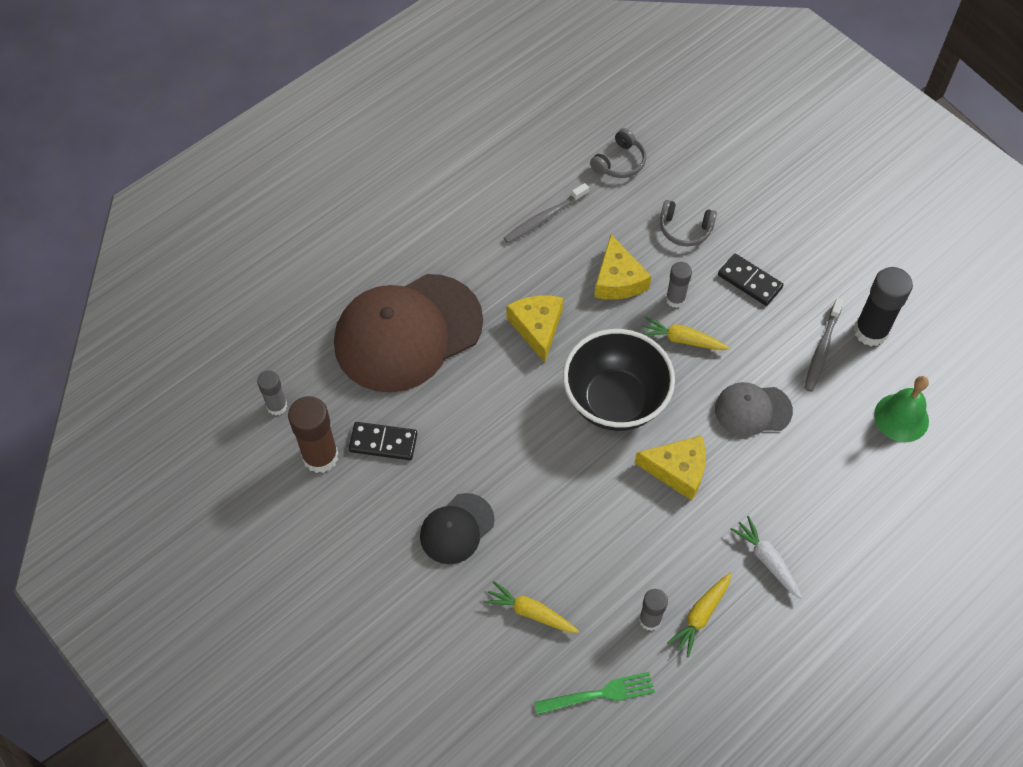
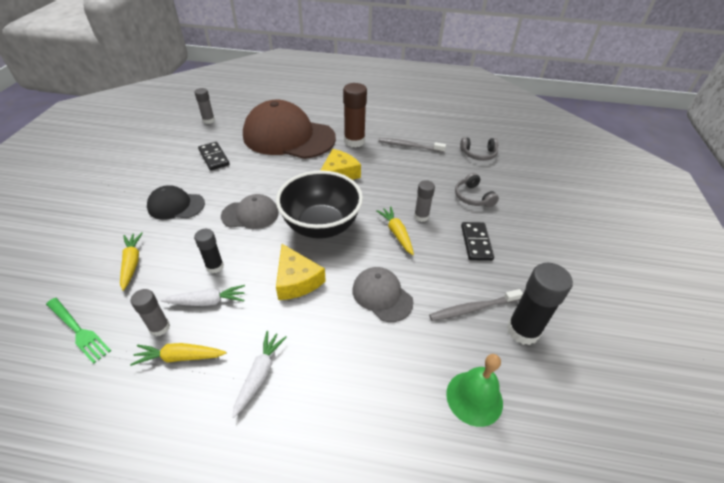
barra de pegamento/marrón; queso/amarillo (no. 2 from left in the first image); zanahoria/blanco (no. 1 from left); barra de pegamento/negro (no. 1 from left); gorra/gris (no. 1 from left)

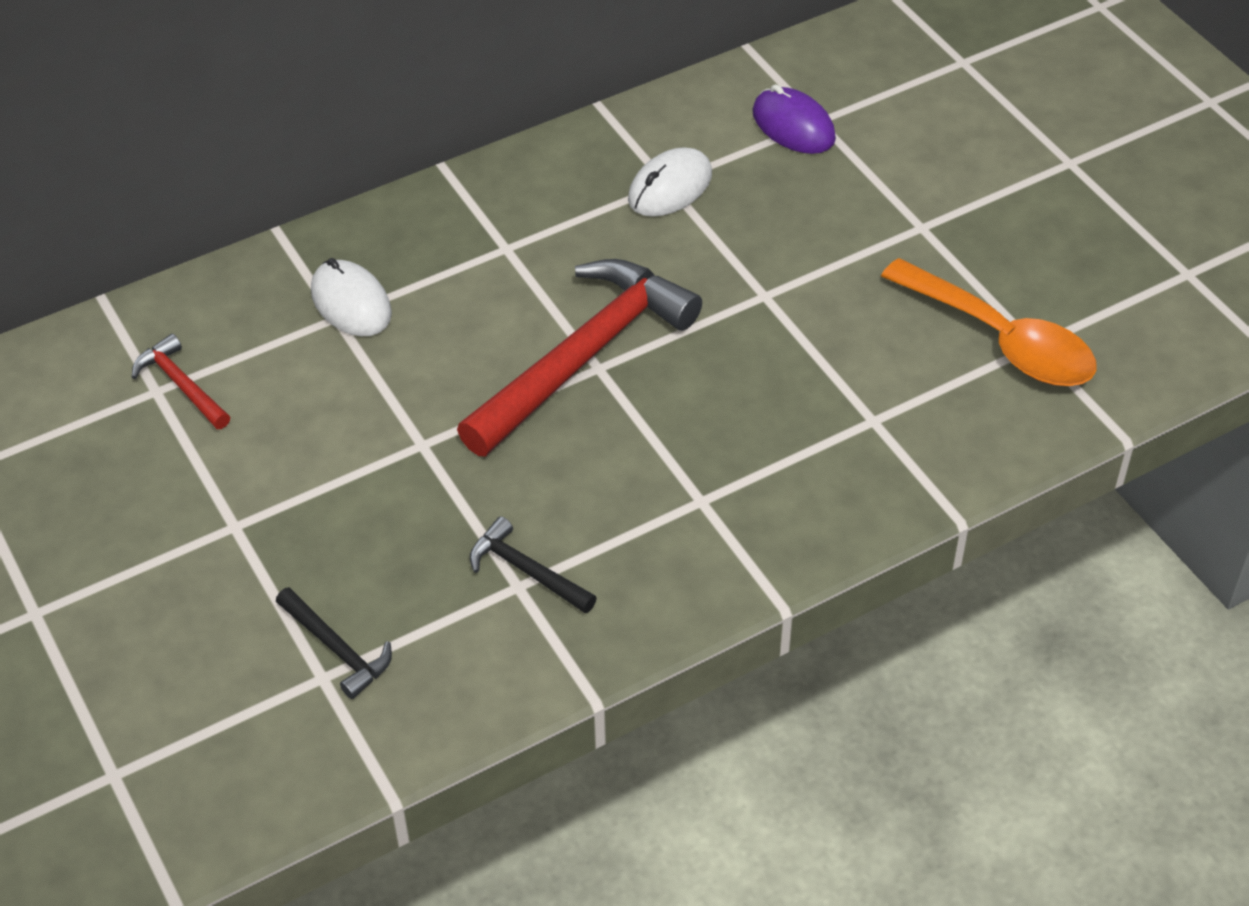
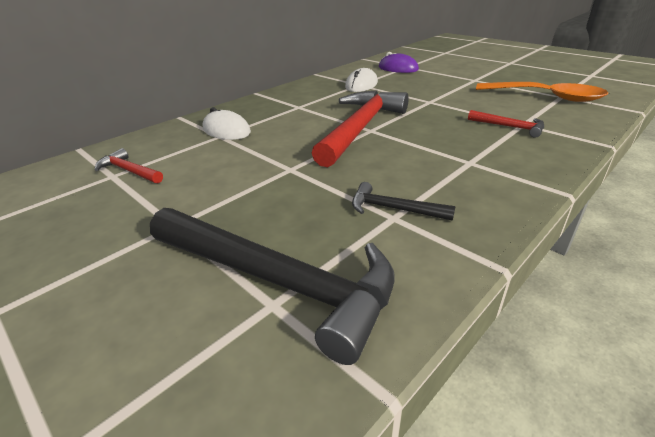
martillo/negro (no. 1 from left); martillo/rojo (no. 3 from left)

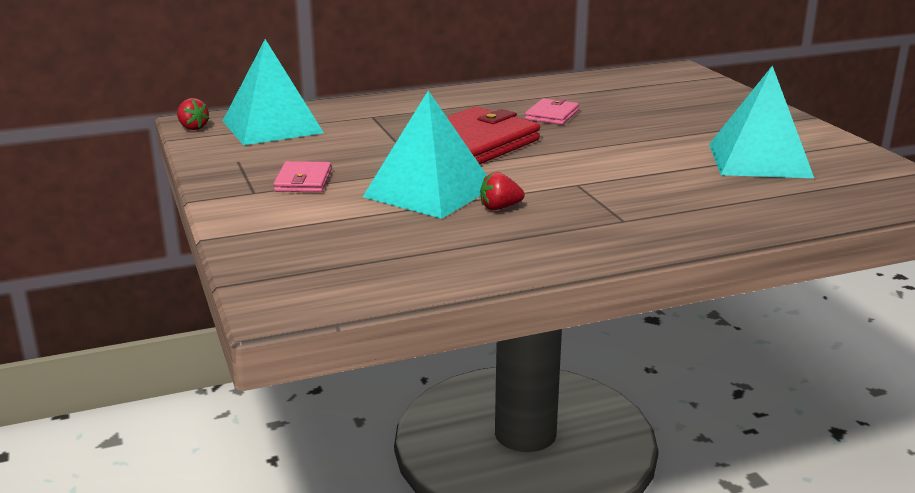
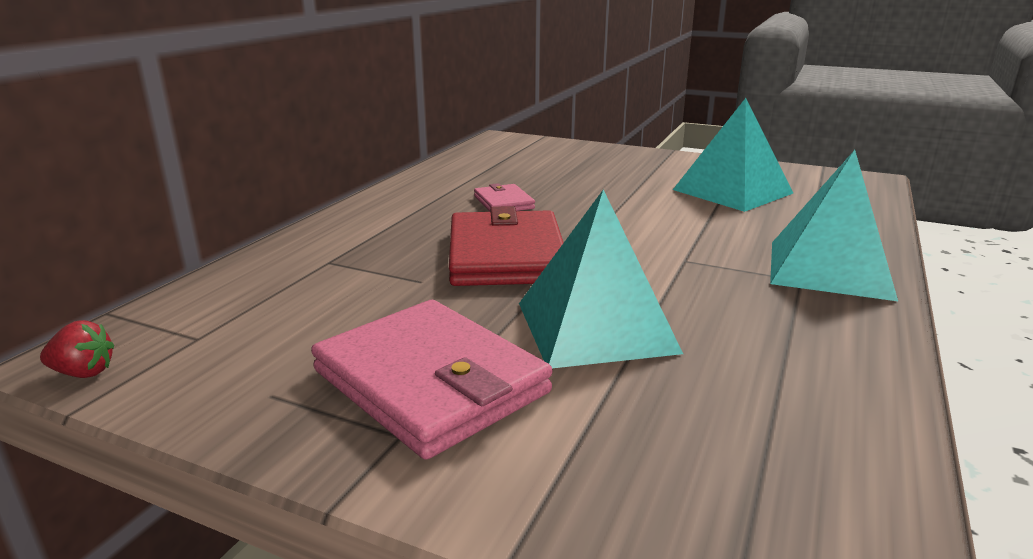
pirámide/turquesa (no. 3 from left); cartera/rosa (no. 1 from left); fresa/rojo (no. 2 from left in the first image)

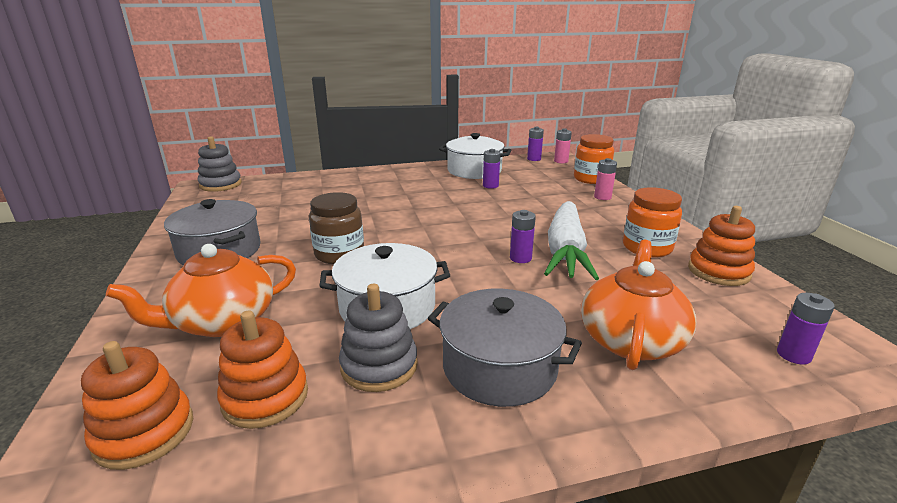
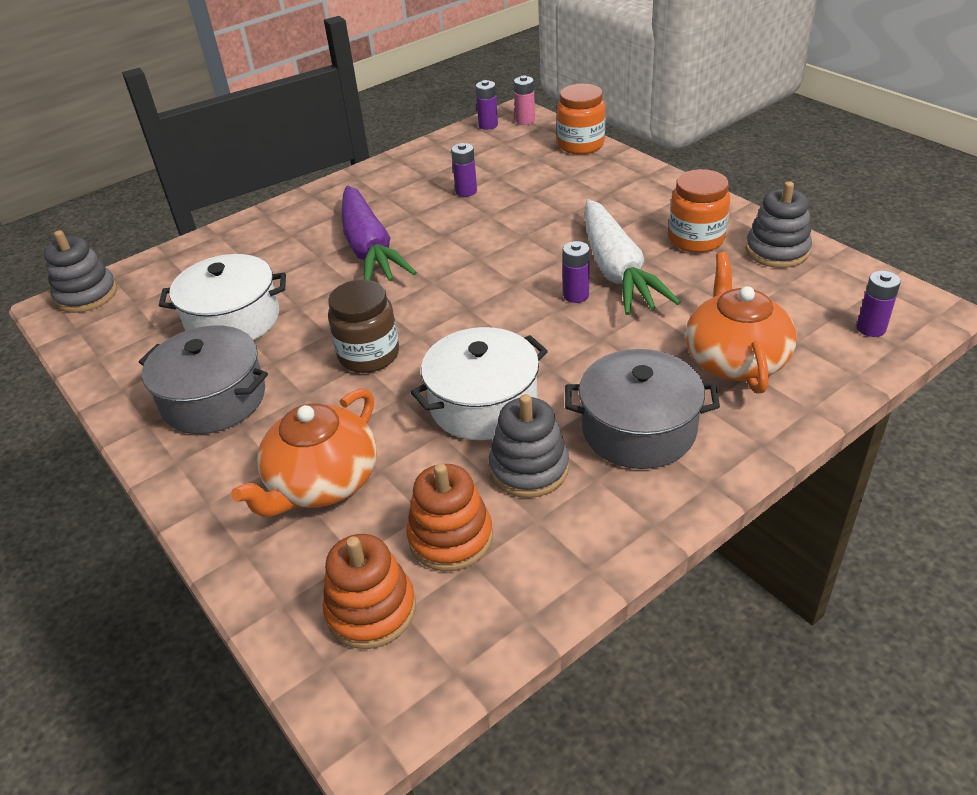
olla/blanco (no. 1 from left); pila/rosa (no. 2 from left in the first image); juguete apilable/gris (no. 3 from left); zanahoria/morado

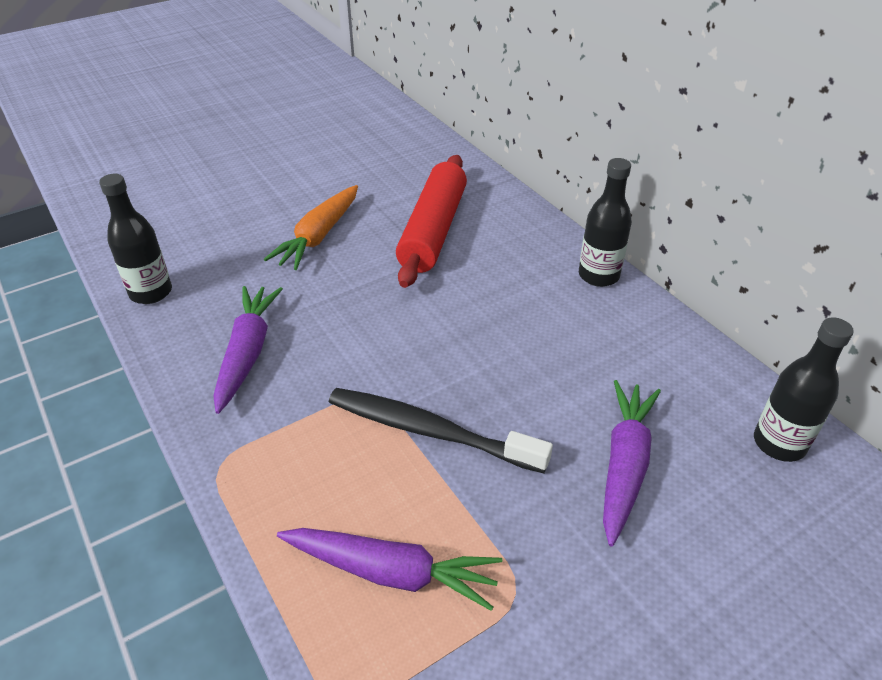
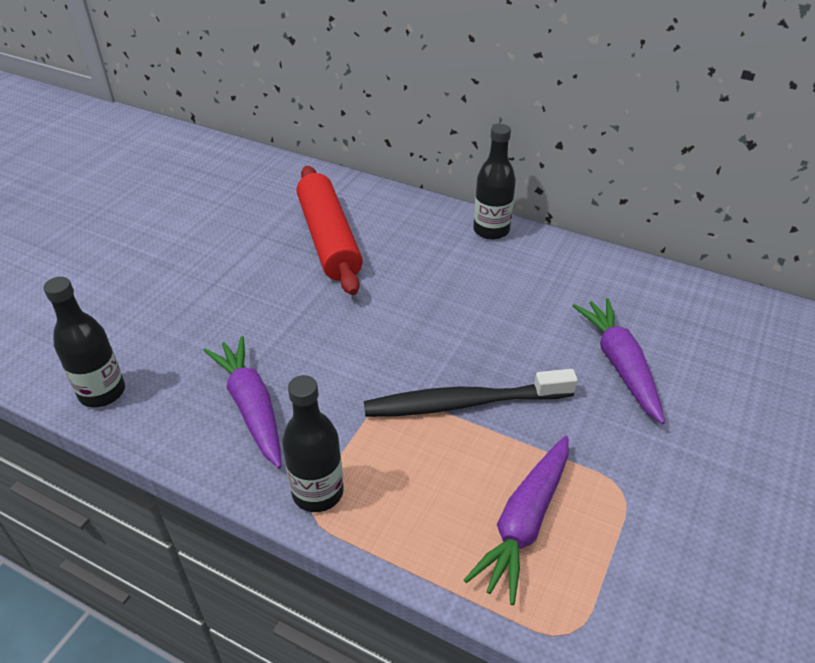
zanahoria/naranja; zanahoria/morado (no. 2 from left); botella/negro (no. 2 from left)

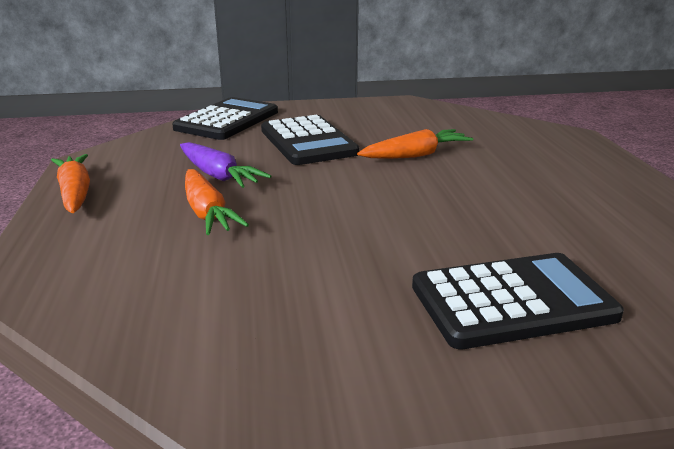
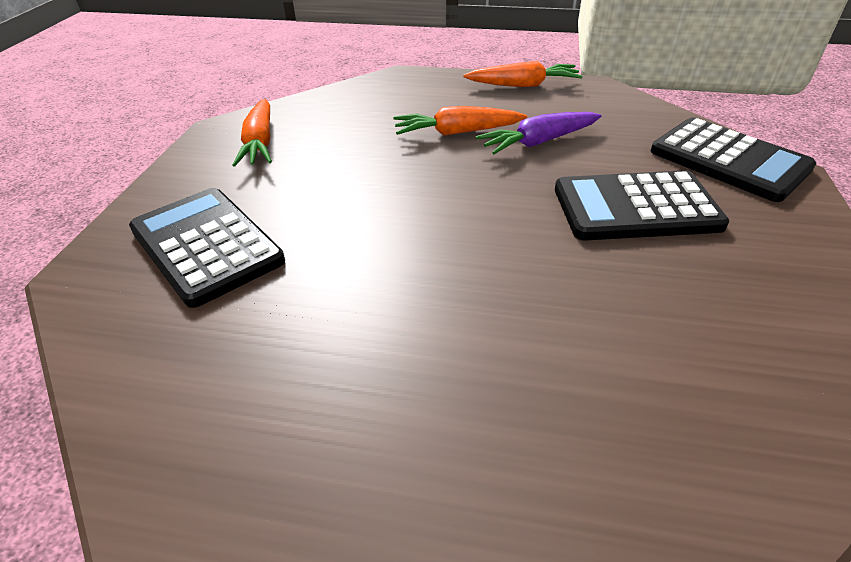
zanahoria/naranja (no. 1 from left); calculadora/negro (no. 1 from left)

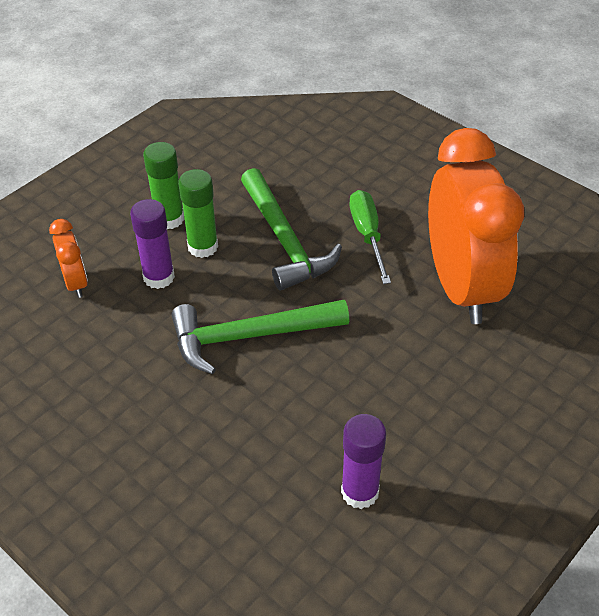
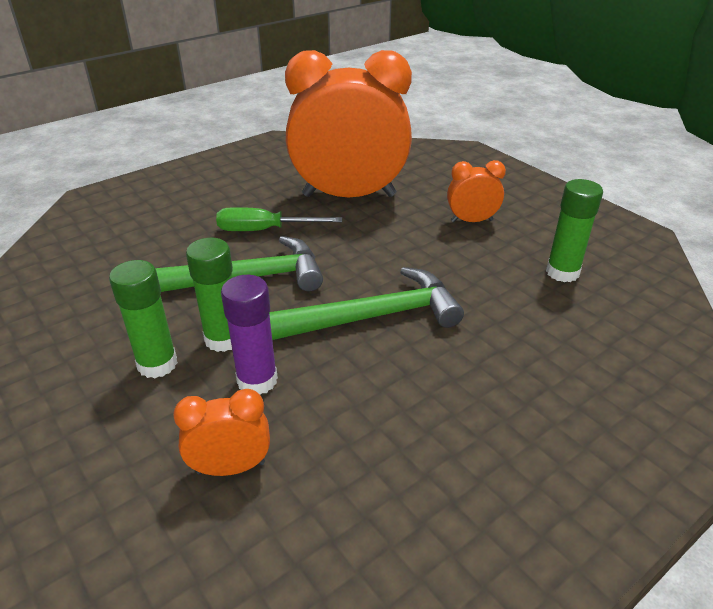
martillo/verde (no. 2 from left); barra de pegamento/verde (no. 3 from left); despertador/naranja (no. 3 from left)

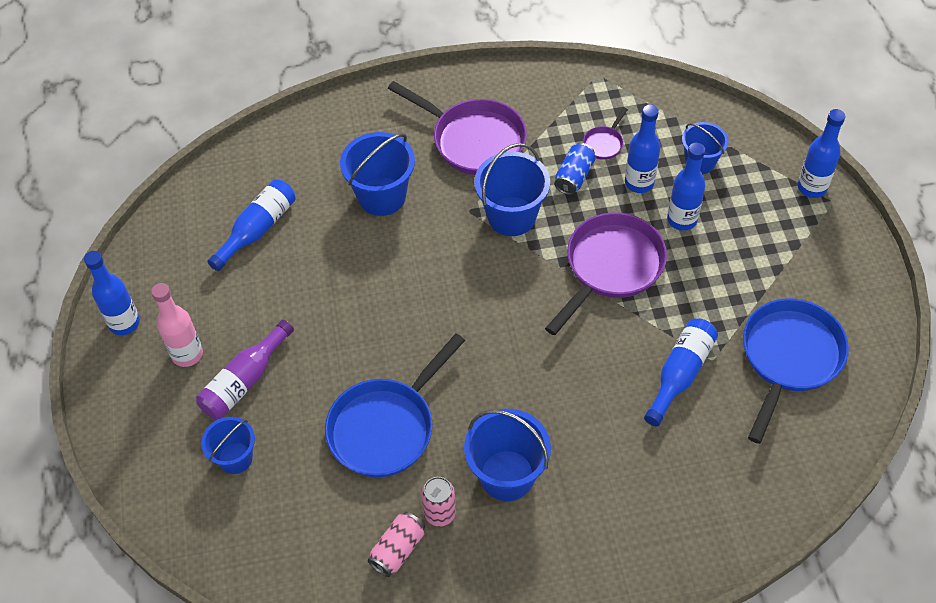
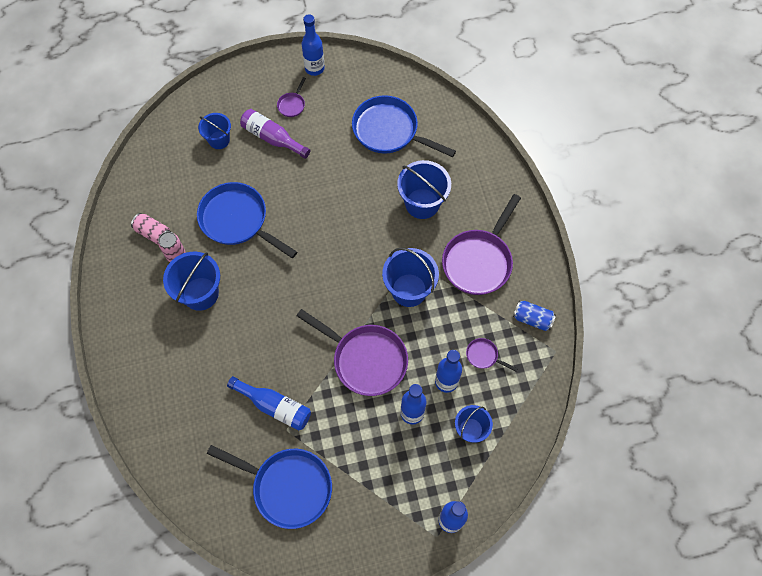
sartén/morado (no. 1 from left); sartén/azul (no. 3 from left); lata/azul

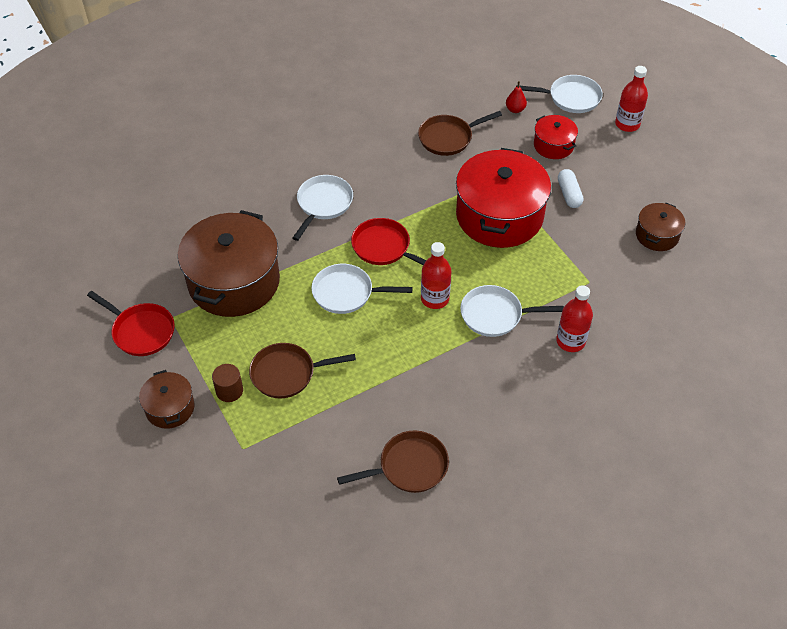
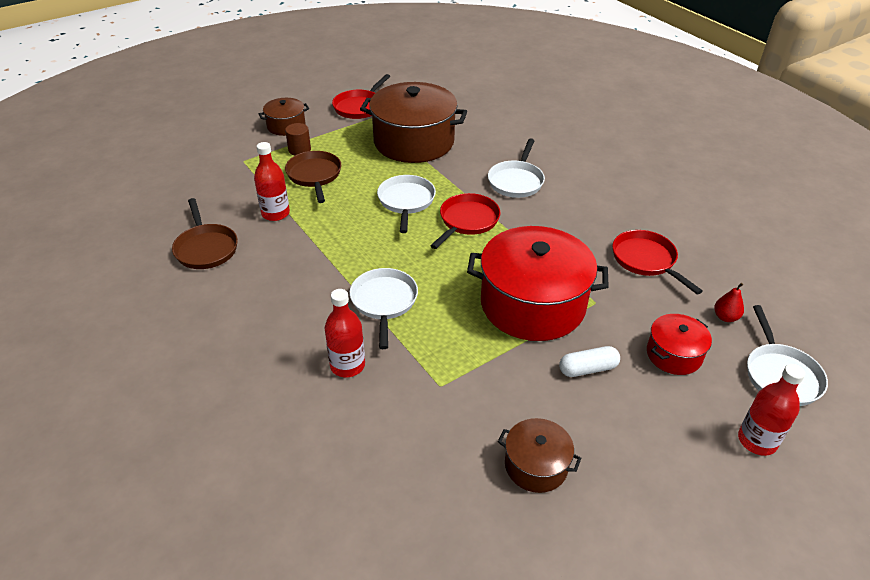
sartén/blanco (no. 3 from left); sartén/rojo (no. 3 from left); botella/rojo (no. 1 from left)

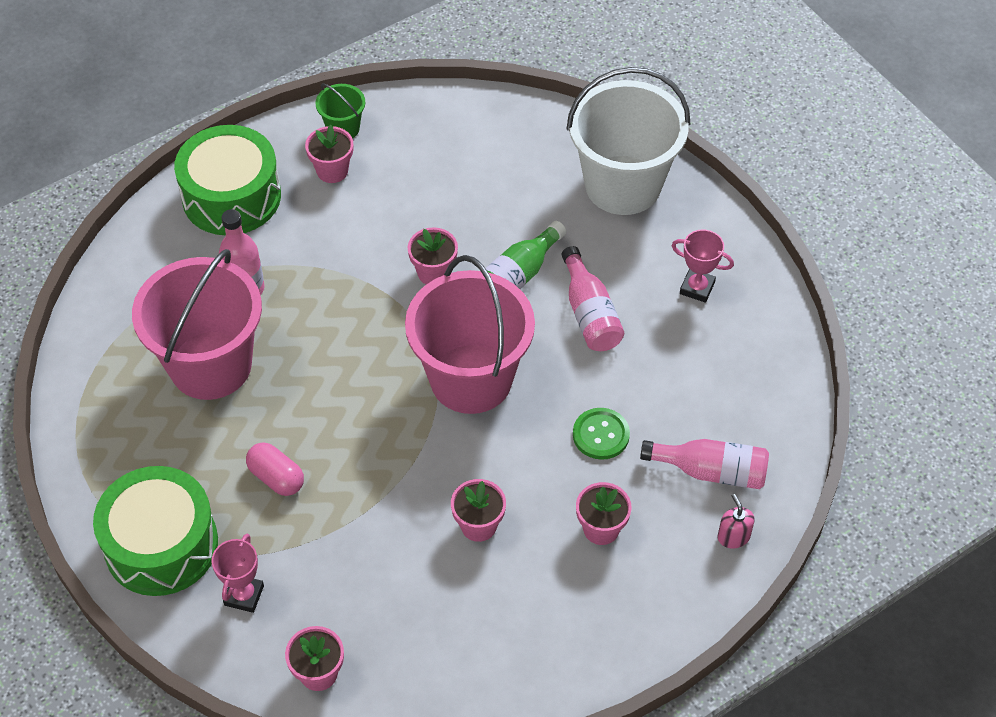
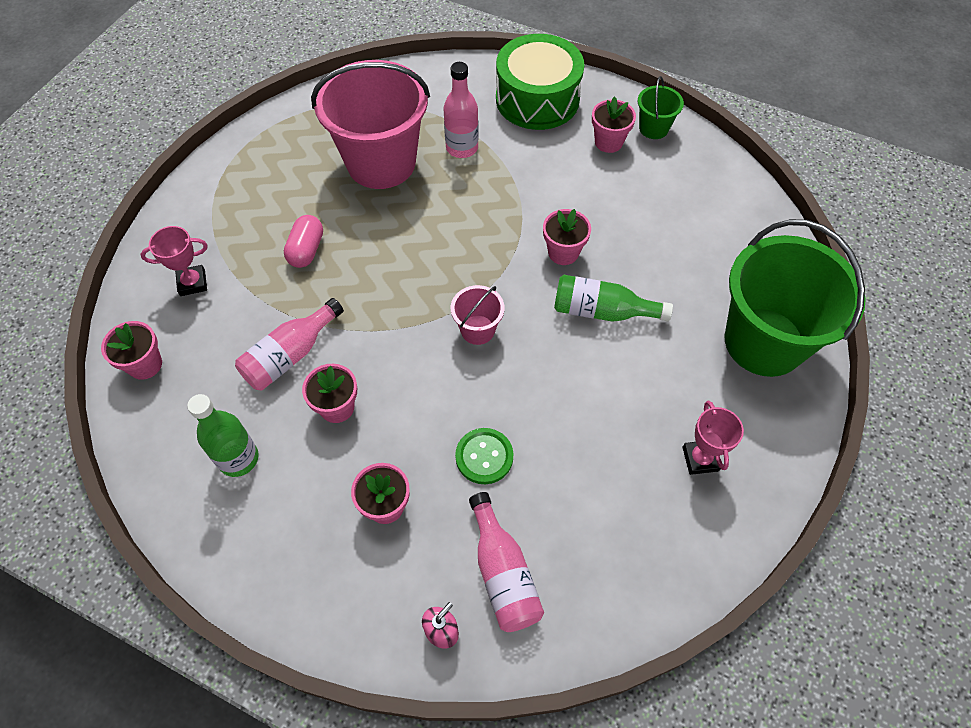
tambor/verde (no. 1 from left in the first image); balde/rosa (no. 2 from left); botella/rosa (no. 1 from left); balde/verde (no. 2 from left); botella/verde (no. 1 from left)

